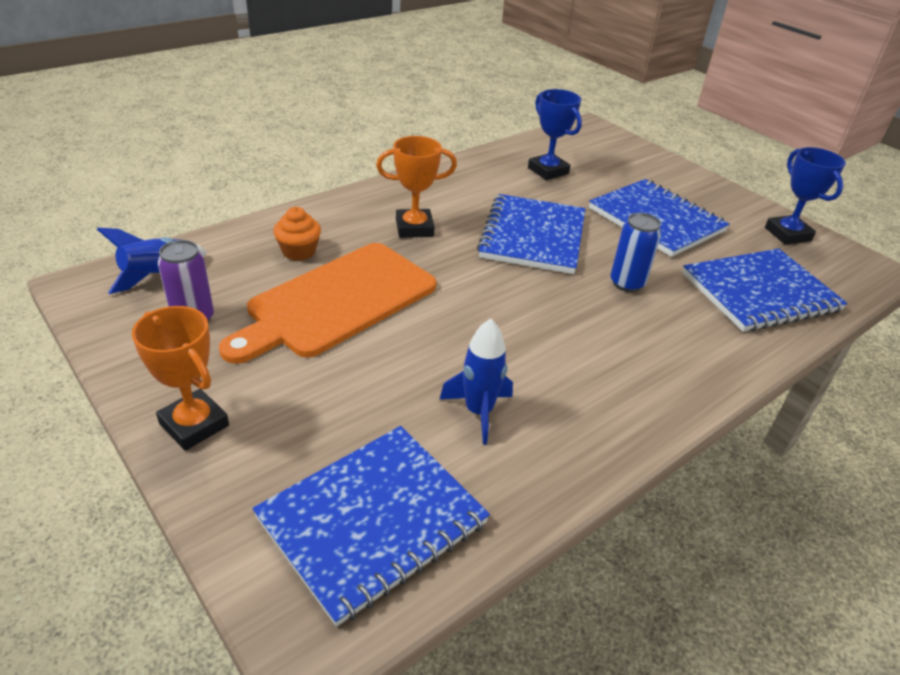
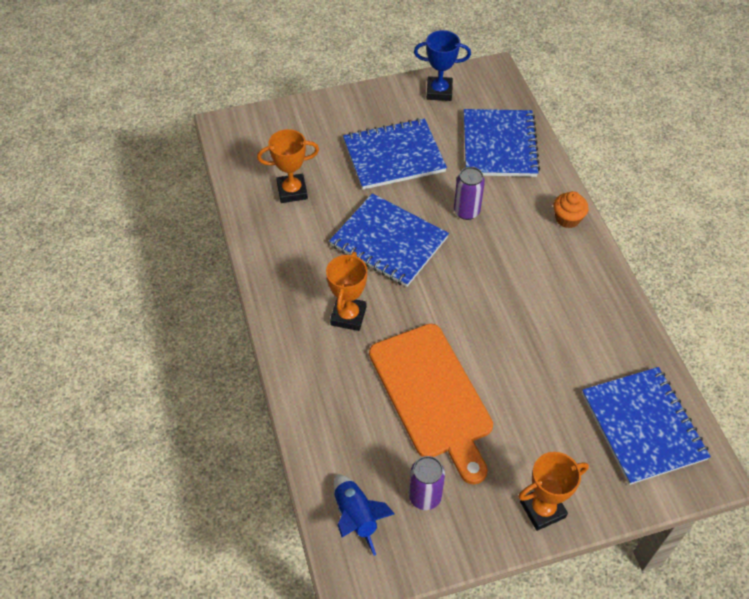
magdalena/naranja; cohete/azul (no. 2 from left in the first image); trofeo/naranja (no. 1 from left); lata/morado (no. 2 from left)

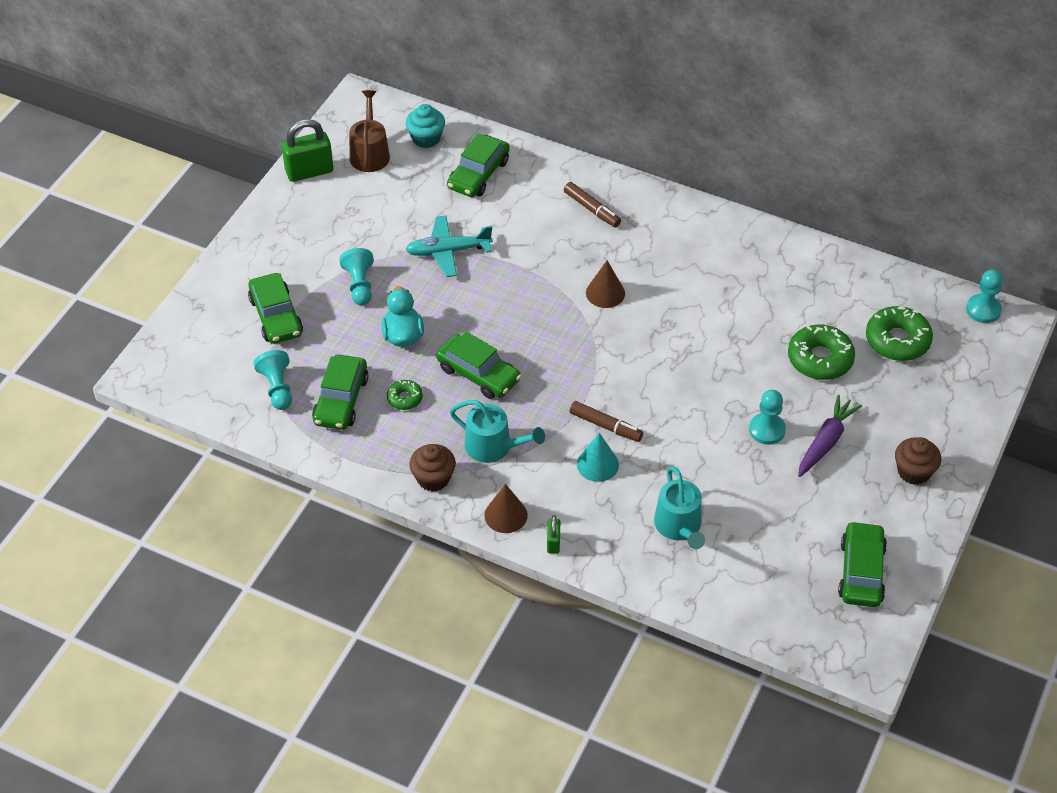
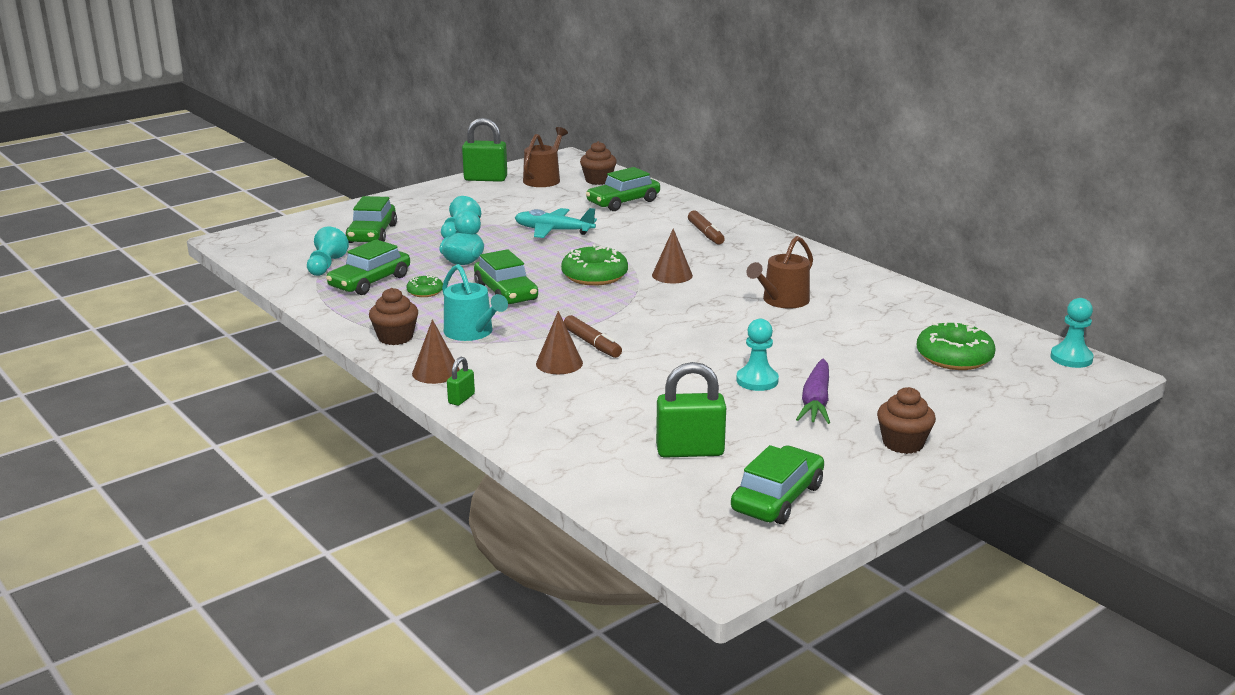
magdalena/marrón (no. 2 from left); cono/marrón (no. 2 from left); regadera/turquesa (no. 2 from left in the first image); rosquilla/verde (no. 2 from left); zanahoria/morado; candado/verde (no. 3 from left); regadera/marrón (no. 2 from left)

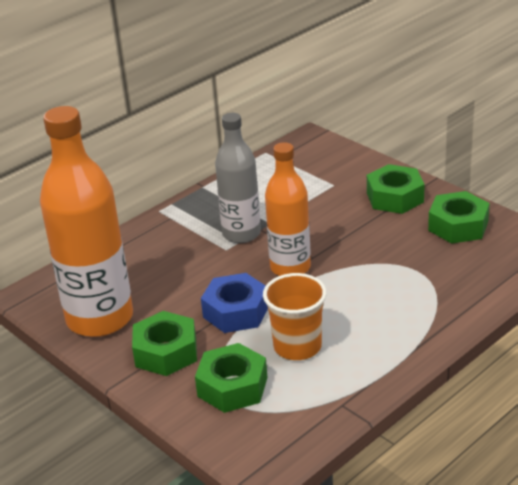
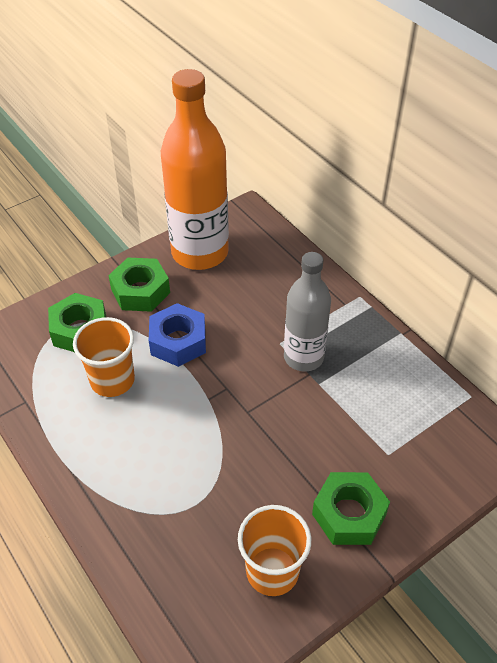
botella/naranja (no. 2 from left in the first image); vaso/naranja (no. 2 from left)

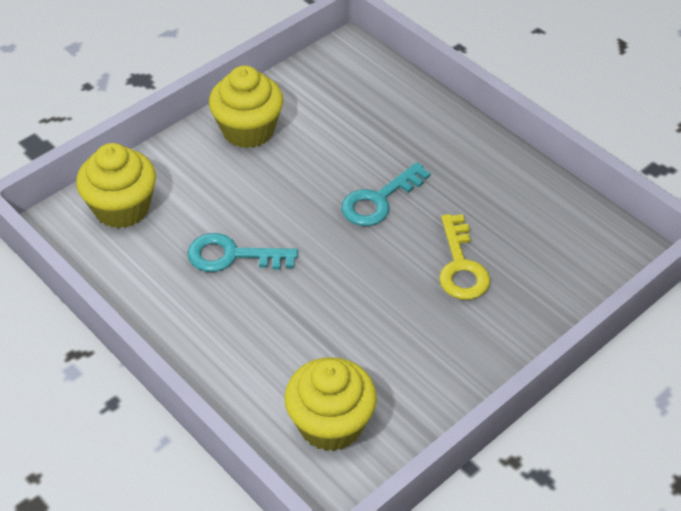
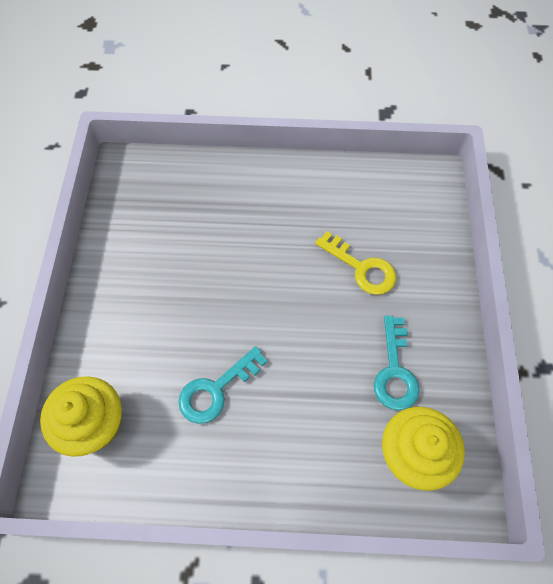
magdalena/amarillo (no. 2 from left in the first image); llave/turquesa (no. 2 from left)

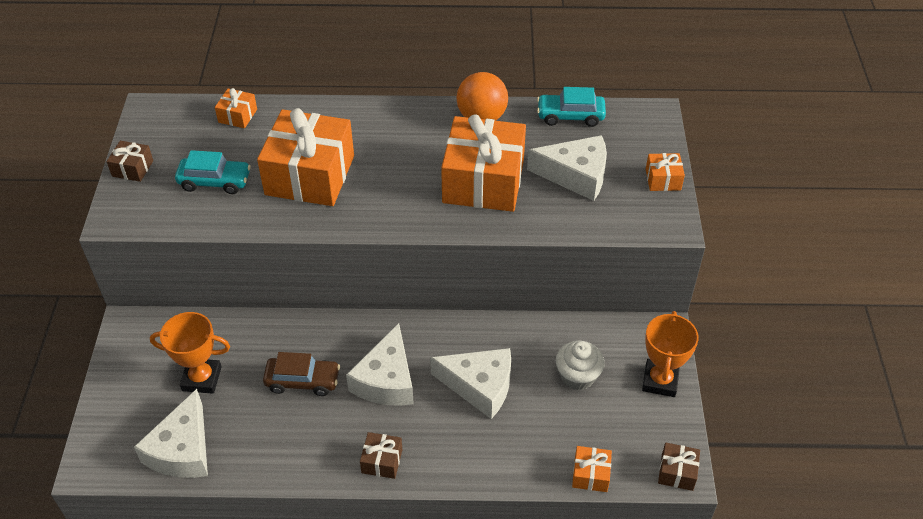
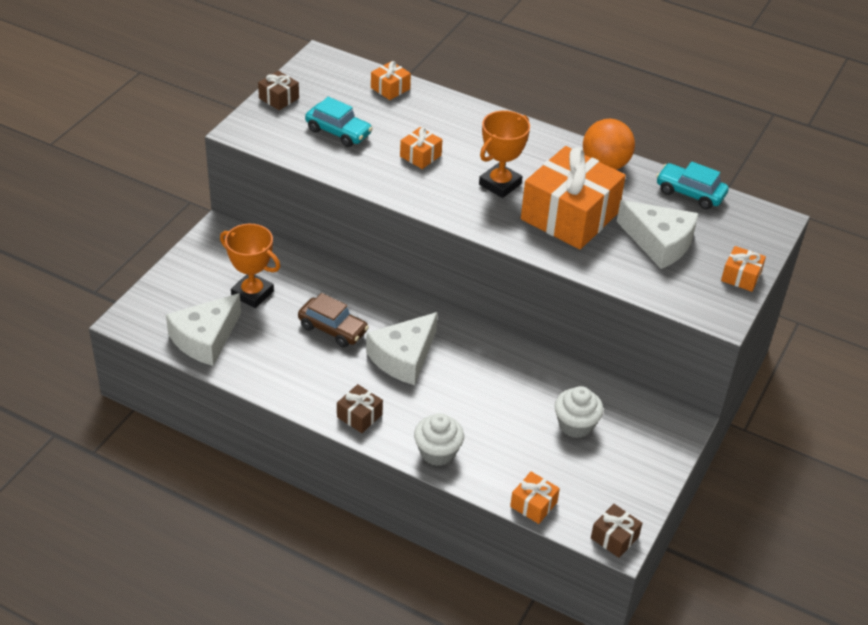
regalo/naranja (no. 2 from left); queso/blanco (no. 3 from left in the first image); trofeo/naranja (no. 2 from left); magdalena/blanco (no. 1 from left)

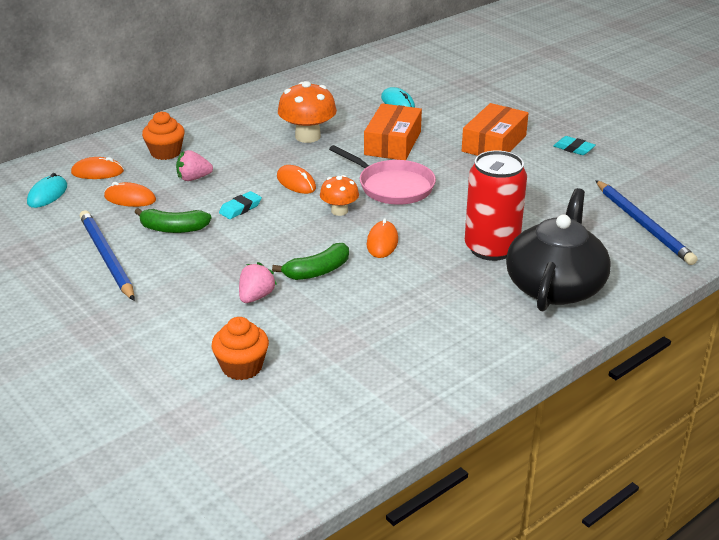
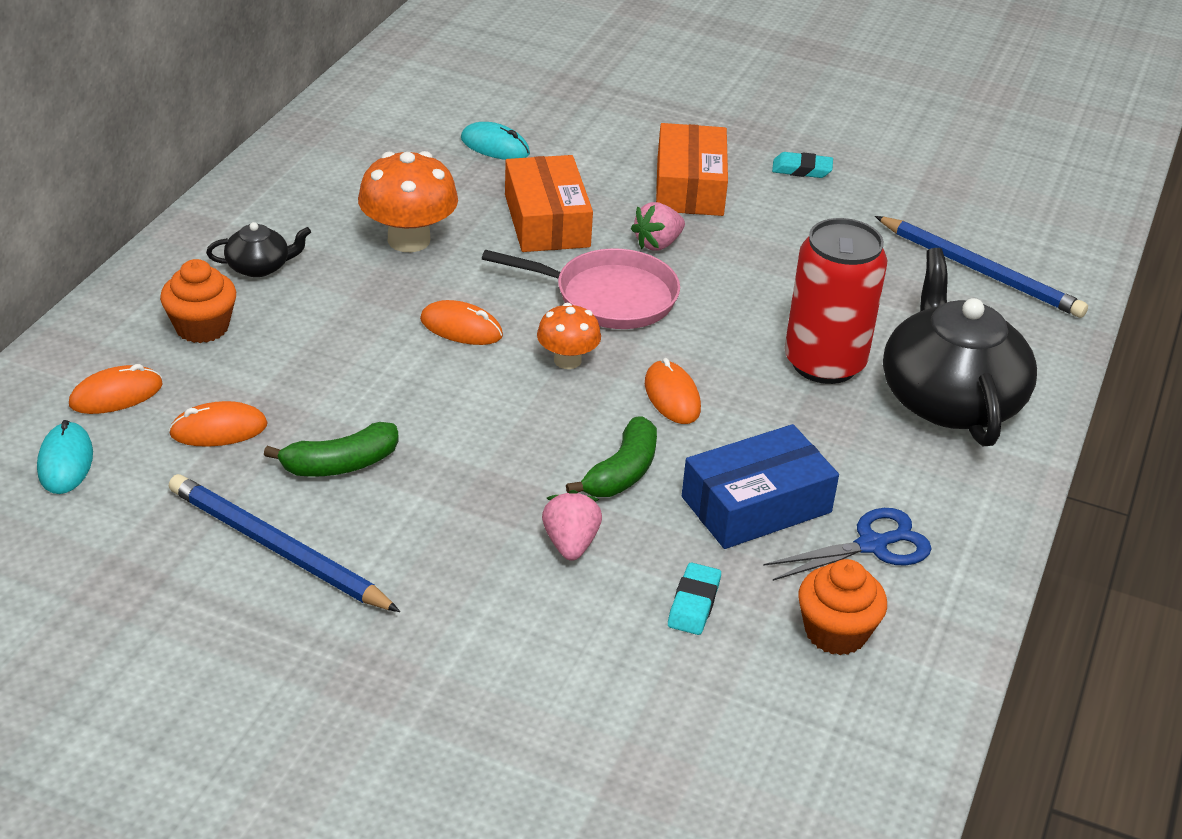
fresa/rosa (no. 2 from left); magdalena/naranja (no. 2 from left); goma de borrar/turquesa (no. 1 from left); tetera/negro (no. 1 from left); caja/azul; tijeras/azul

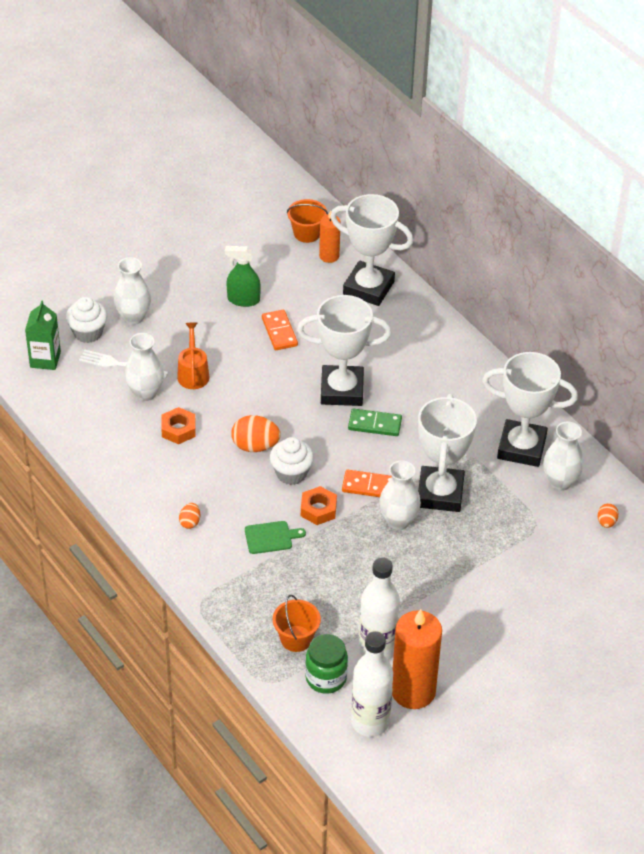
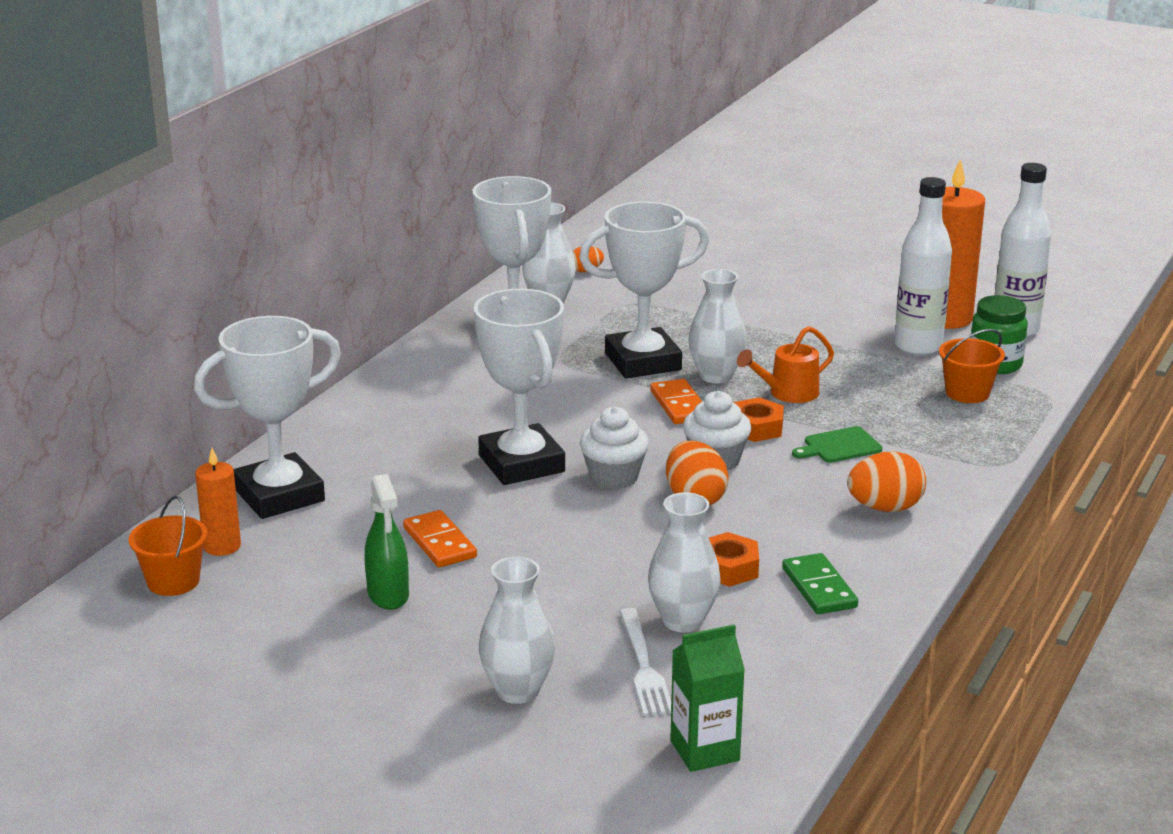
magdalena/blanco (no. 1 from left); regadera/naranja; huevo/naranja (no. 3 from left); tabla de cortar/verde; ficha de dominó/naranja (no. 1 from left); trofeo/blanco (no. 1 from left); ficha de dominó/verde

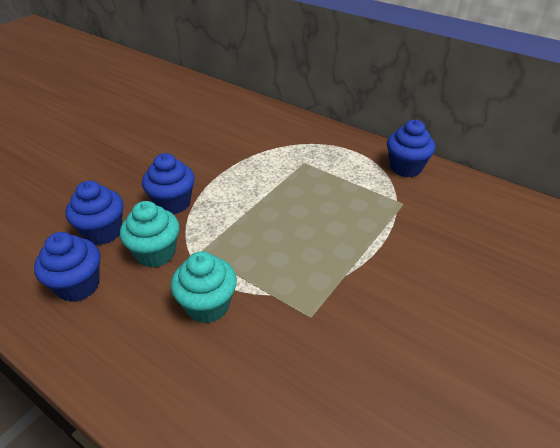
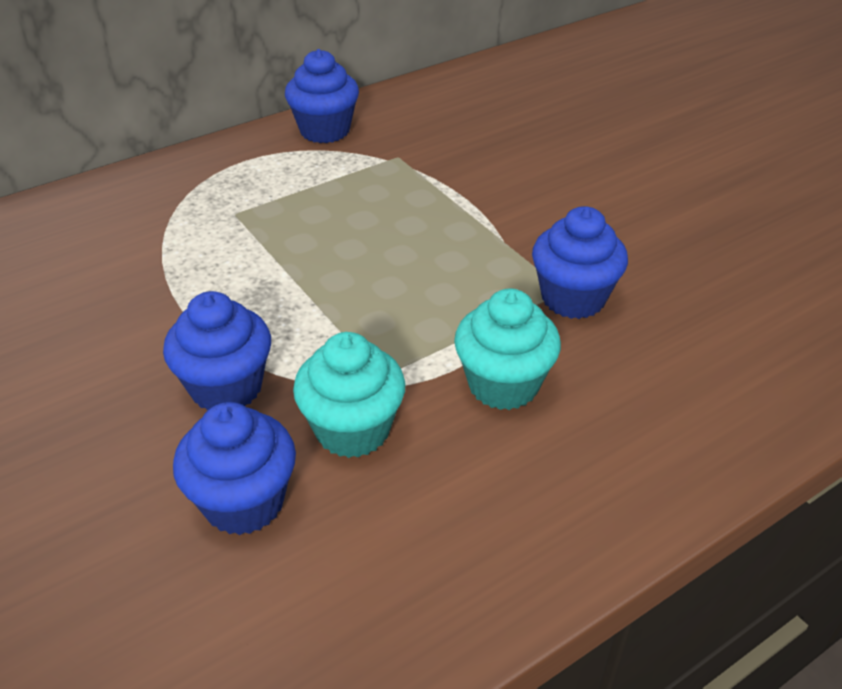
magdalena/azul (no. 4 from left)

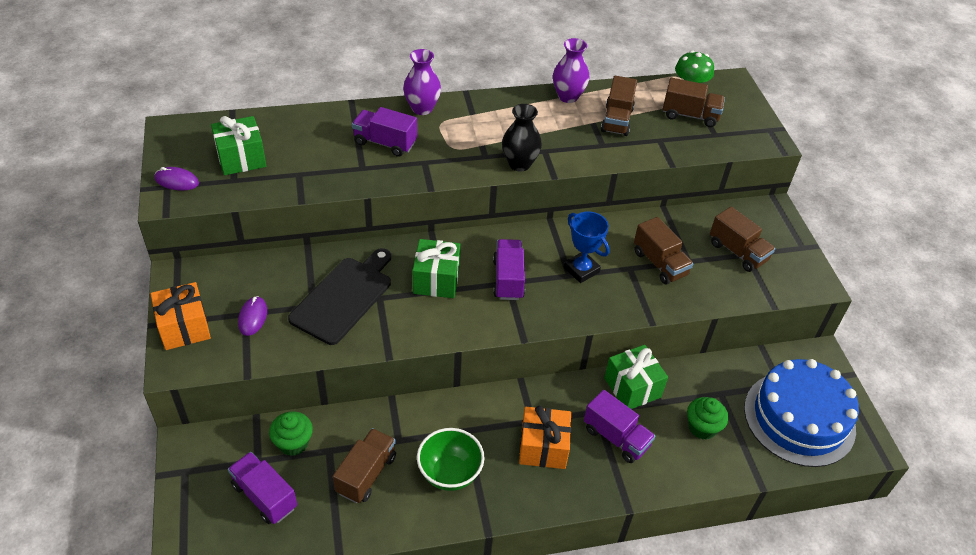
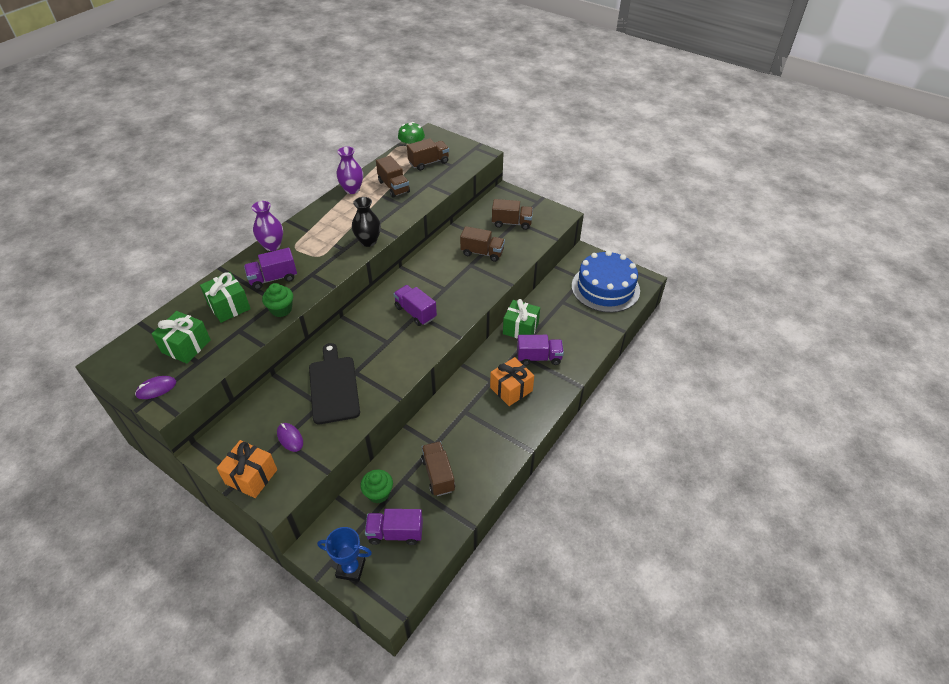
regalo/verde (no. 2 from left); cuenco/verde; trofeo/azul; magdalena/verde (no. 1 from left)

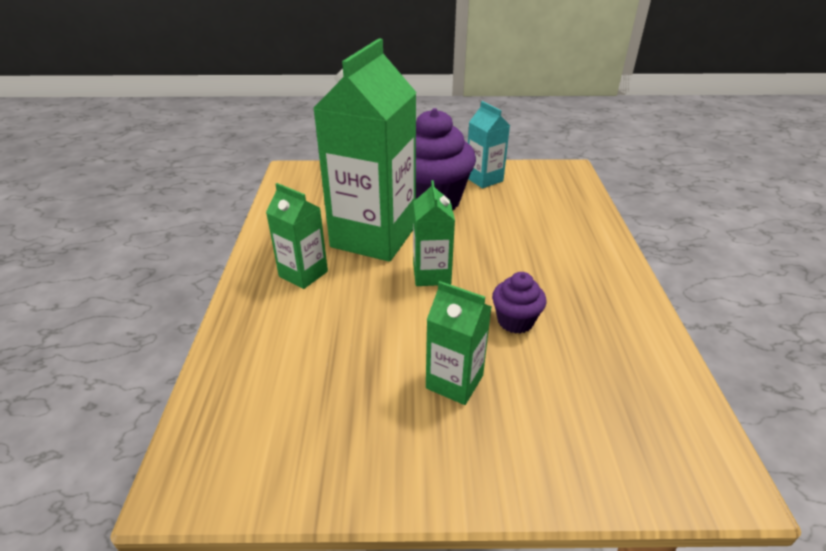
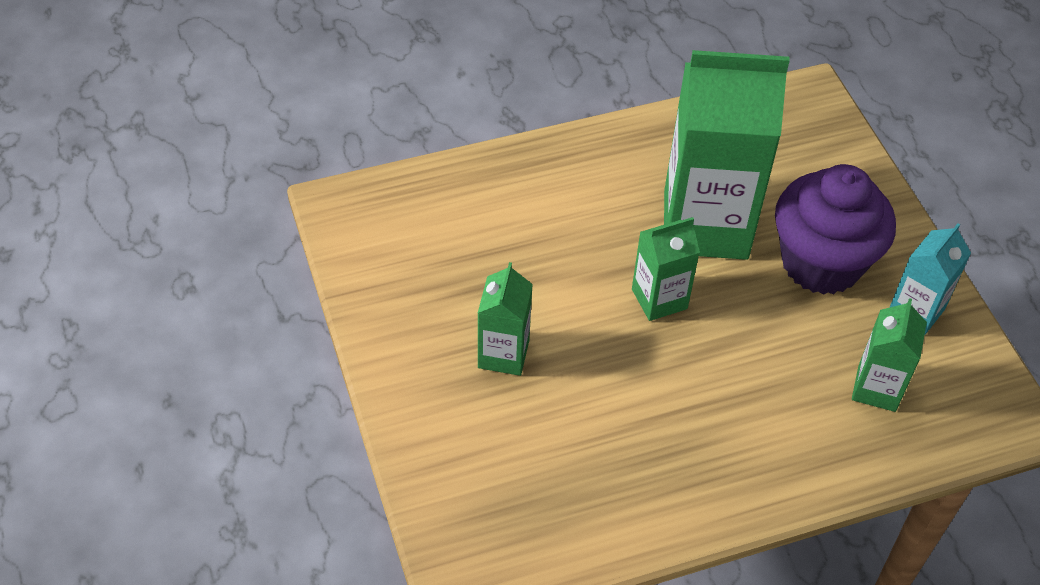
cartón de leche/verde (no. 4 from left); magdalena/morado (no. 2 from left in the first image)

